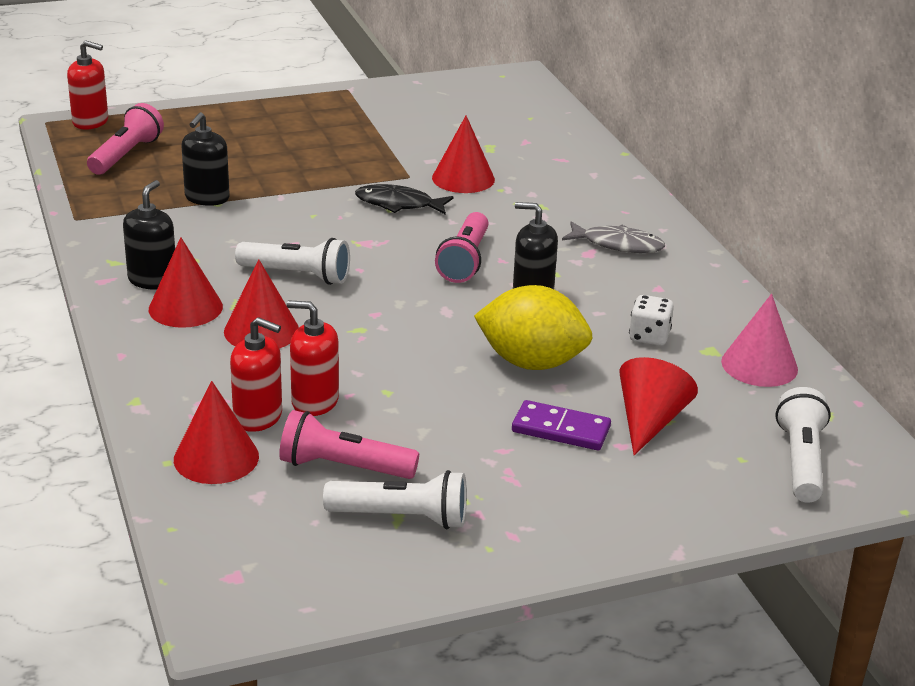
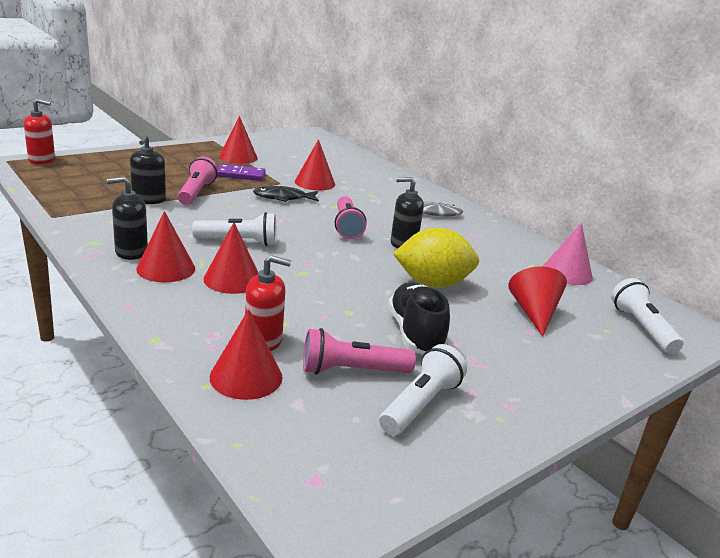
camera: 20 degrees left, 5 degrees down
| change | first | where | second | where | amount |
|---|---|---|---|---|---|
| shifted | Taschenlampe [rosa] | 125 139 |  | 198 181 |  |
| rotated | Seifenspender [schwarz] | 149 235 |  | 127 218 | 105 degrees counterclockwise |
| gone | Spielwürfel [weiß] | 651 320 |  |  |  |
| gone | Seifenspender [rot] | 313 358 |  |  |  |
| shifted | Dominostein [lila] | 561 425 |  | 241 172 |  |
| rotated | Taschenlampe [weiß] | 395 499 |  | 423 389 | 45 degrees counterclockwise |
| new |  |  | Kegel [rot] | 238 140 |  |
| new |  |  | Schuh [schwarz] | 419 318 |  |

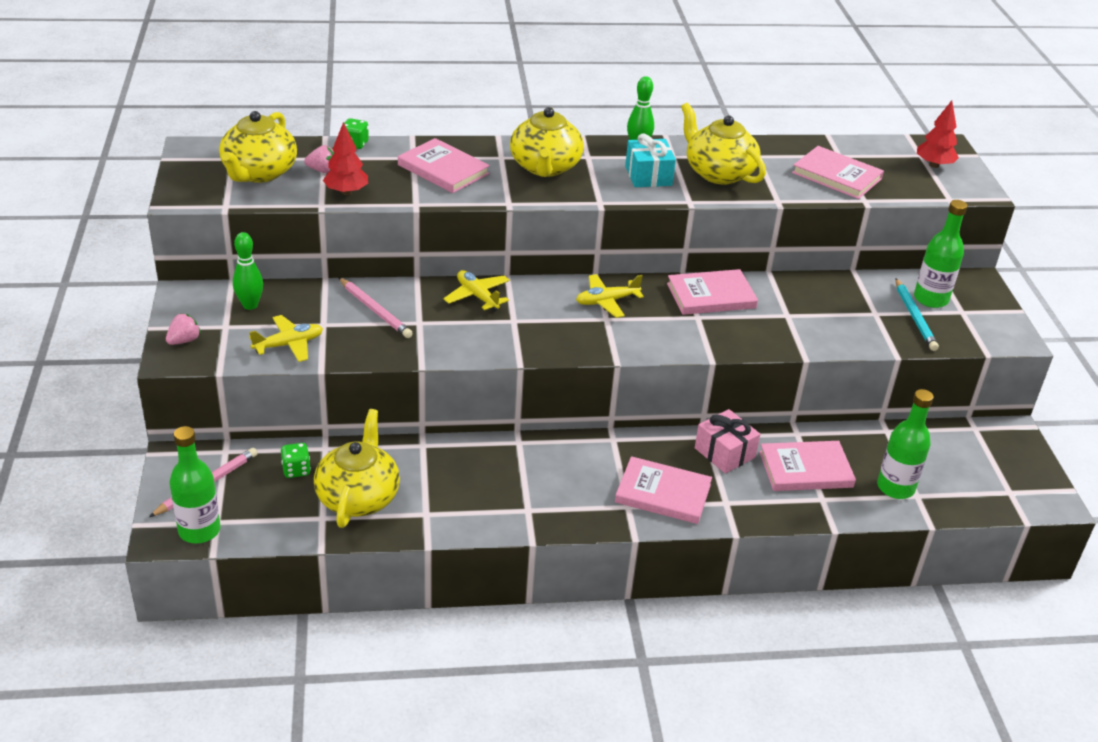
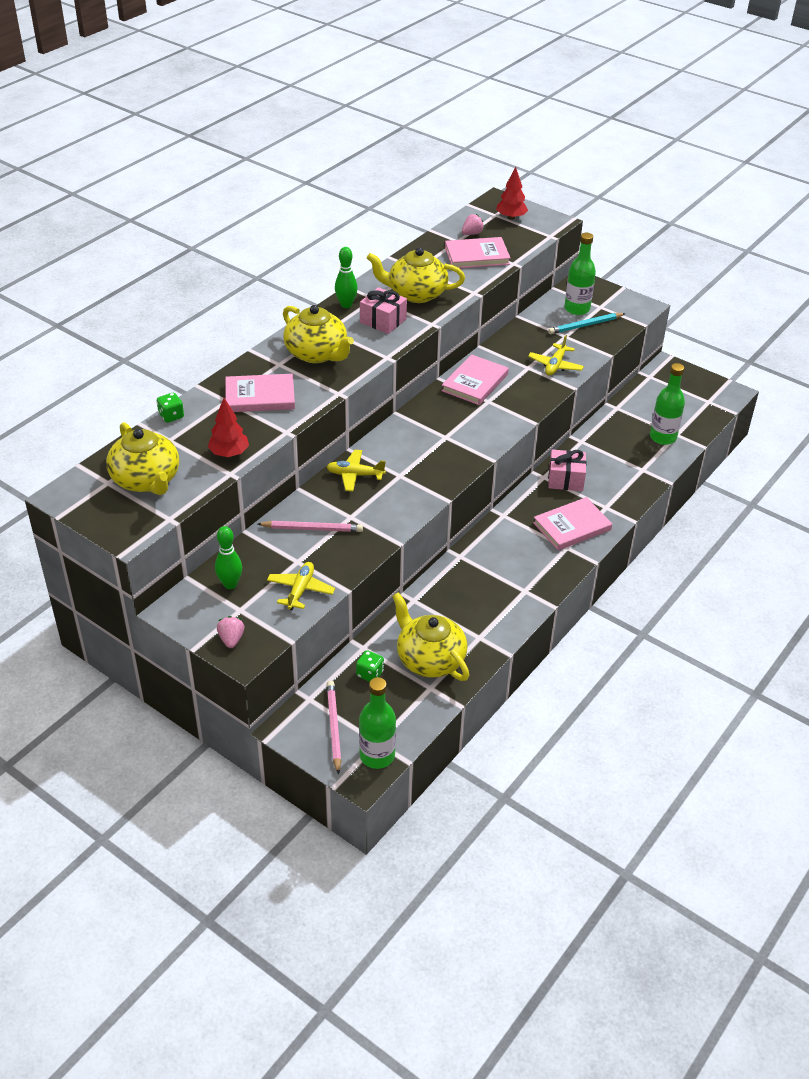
camera: 45 degrees left, 5 degrees up
| change | first | where | second | where | amount |
|---|---|---|---|---|---|
| repainted | Geschenk [türkis] | 650 160 | Geschenk [rosa] | 383 310 |  |
| shifted | Erdbeere [rosa] | 319 159 |  | 473 224 |  |
| shifted | Flugzeug [gelb] | 610 296 |  | 556 355 |  |
| rotated | Bleistift [türkis] | 917 315 |  | 587 323 | 120 degrees clockwise |
| gone | Buch [rosa] | 807 466 |  |  |  |

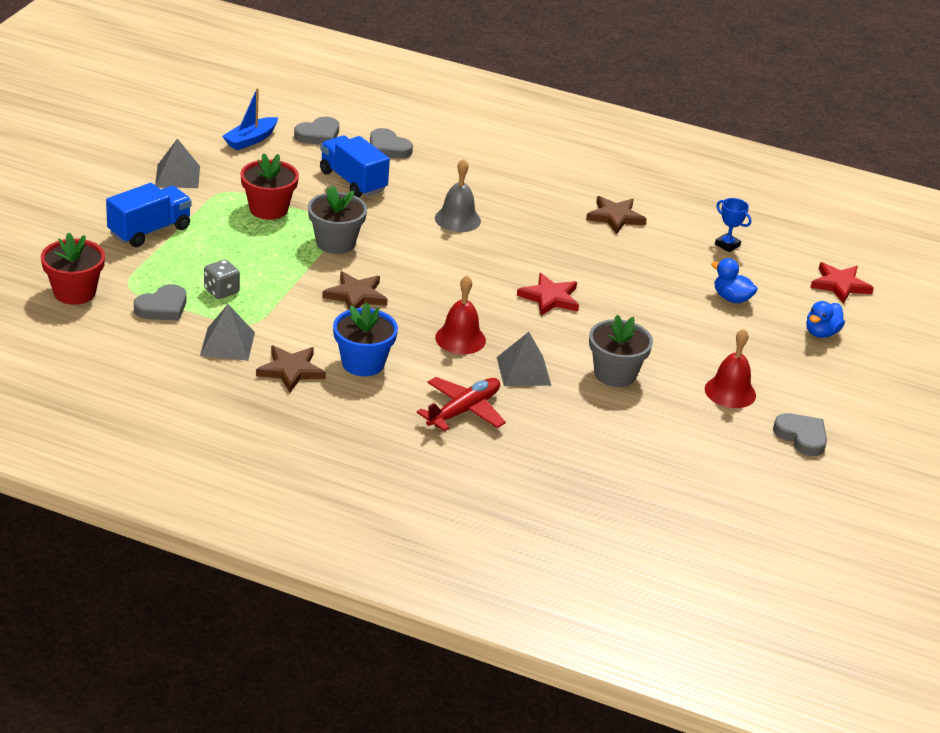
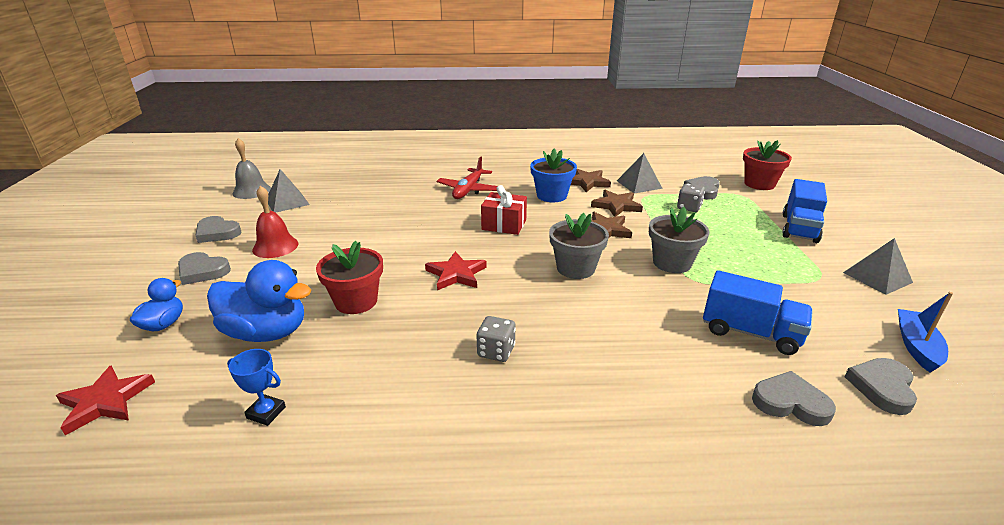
camera: 160 degrees right, 5 degrees down
| change | first | where | second | where | amount |
|---|---|---|---|---|---|
| shifted | Blumentopf [rot] | 269 186 |  | 349 277 |  |
| shifted | Glocke [grau] | 458 195 |  | 251 168 |  |
| shifted | Stern [braun] | 616 215 |  | 617 203 |  |
| scaled | Ente [blau] | 734 280 |  | 259 301 | x1.81 |
| swapped | Glocke [rot] | 460 314 | Geschenk [rot] | 504 210 |  |
| shifted | Blumentopf [grau] | 621 351 |  | 579 246 |  |
| shifted | Pyramide [grau] | 524 359 |  | 289 191 |  |
| new |  |  | Herz [grau] | 204 268 |  |
| new |  |  | Spielwürfel [grau] | 496 339 |  |

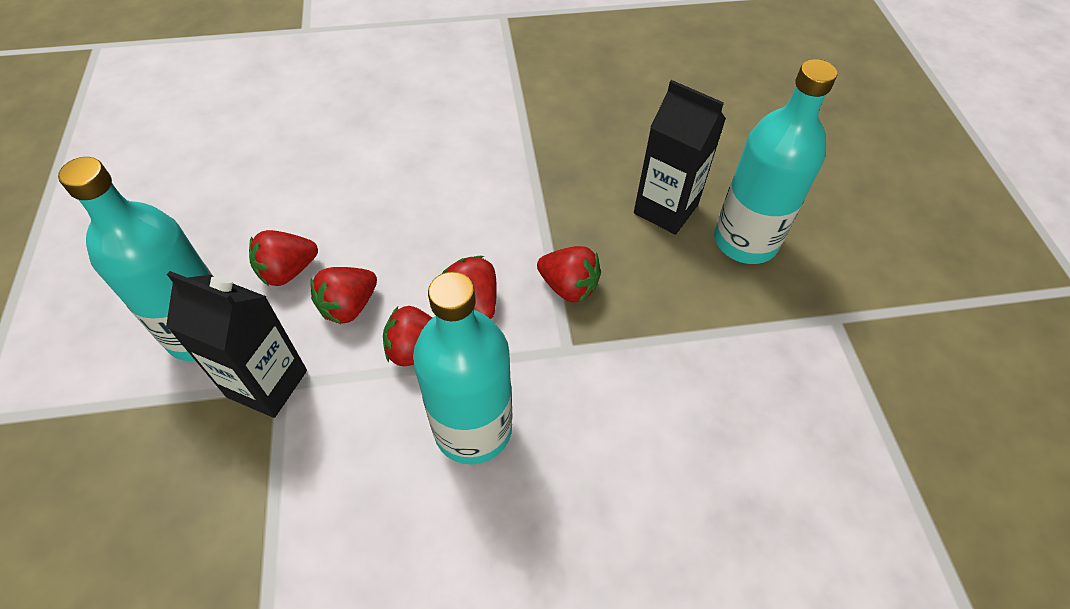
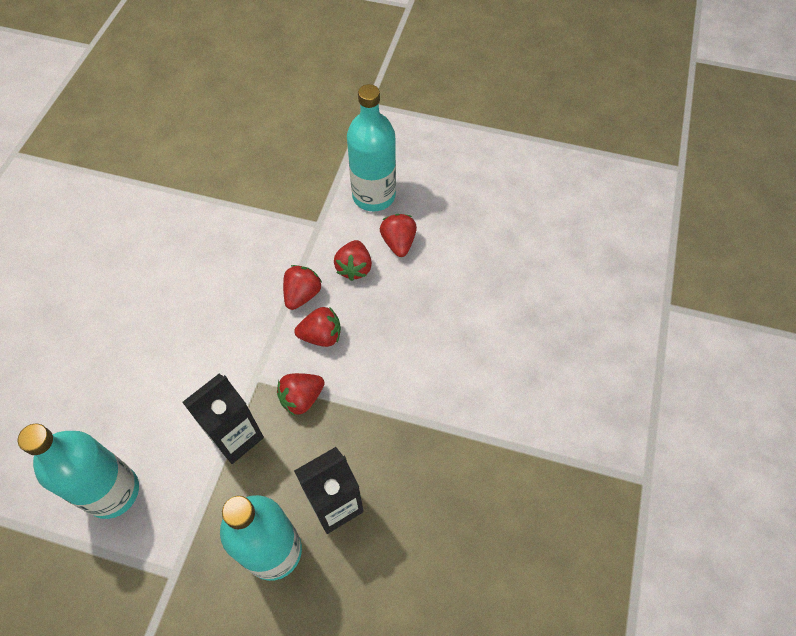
camera: 115 degrees right, 5 degrees up
| change | first | where | second | where | amount |
|---|---|---|---|---|---|
| rotated | Erdbeere [rot] | 343 295 |  | 353 260 | 150 degrees counterclockwise |
| shifted | Getränkekarton [schwarz] | 236 344 |  | 223 419 |  |
| shifted | Flasche [türkis] | 462 368 |  | 78 471 |  |

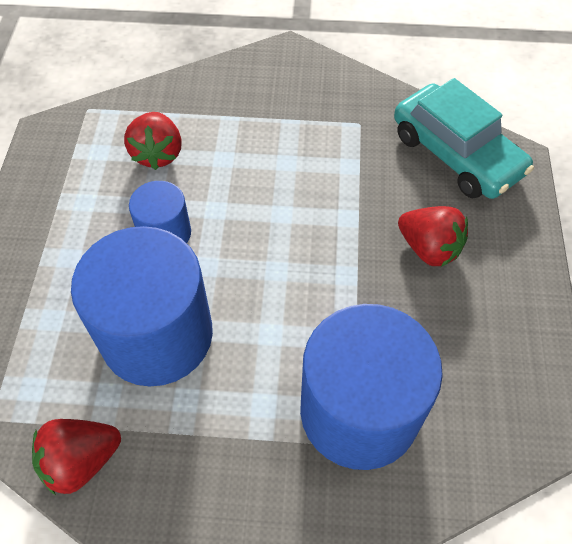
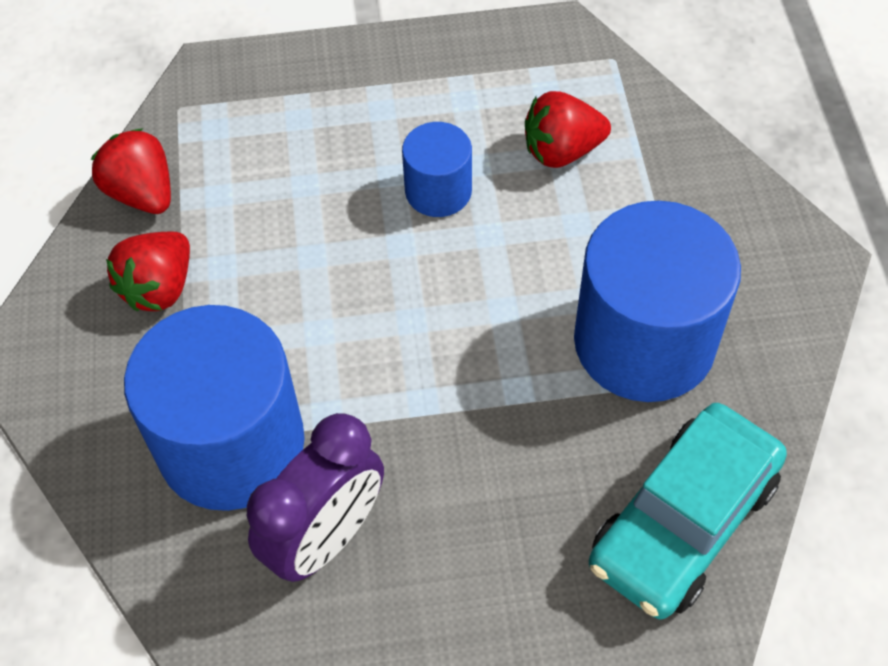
camera: 80 degrees right, 0 degrees up
| change | first | where | second | where | amount |
|---|---|---|---|---|---|
| shifted | Erdbeere [rot] | 433 236 |  | 148 271 |  |
| shifted | Vollzylinder [blau] | 142 306 |  | 657 301 |  |
| new |  |  | Wecker [lila] | 315 497 |  |

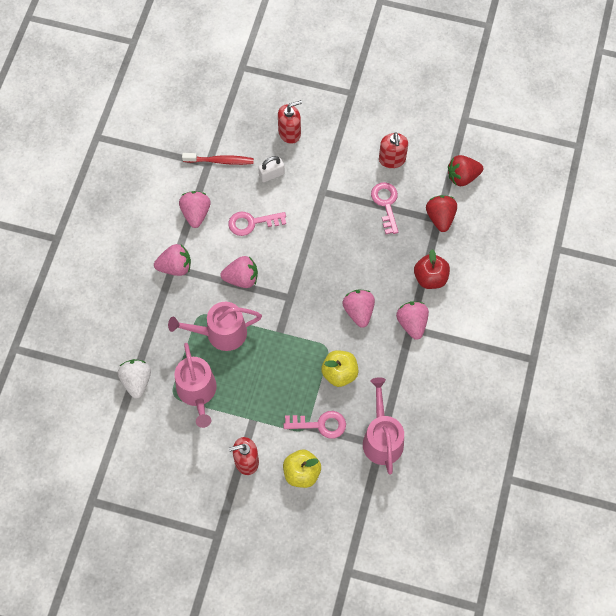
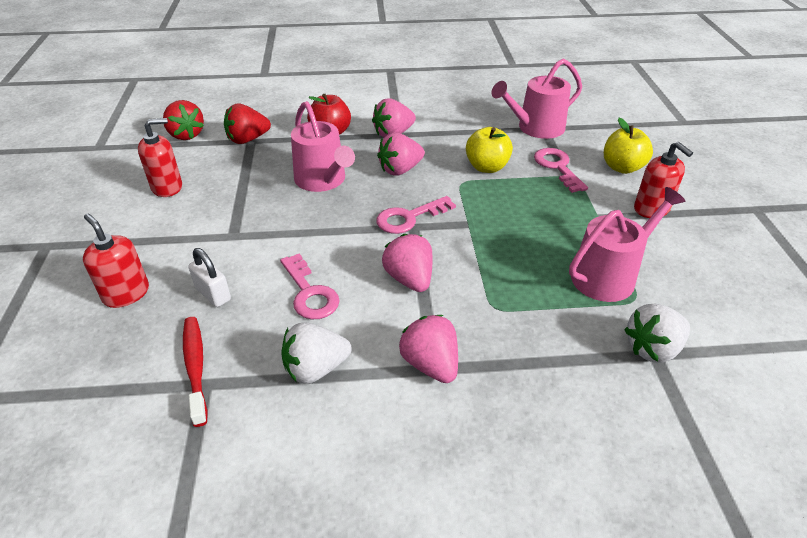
camera: 110 degrees left, 25 degrees down
| change | first | where | second | where | amount |
|---|---|---|---|---|---|
| shifted | Schlüssel [rosa] | 384 208 |  | 416 215 |  |
| repainted | Erdbeere [rosa] | 195 209 | Erdbeere [weiß] | 316 353 |  |
| shifted | Gießkanne [rosa] | 215 326 |  | 323 146 |  |

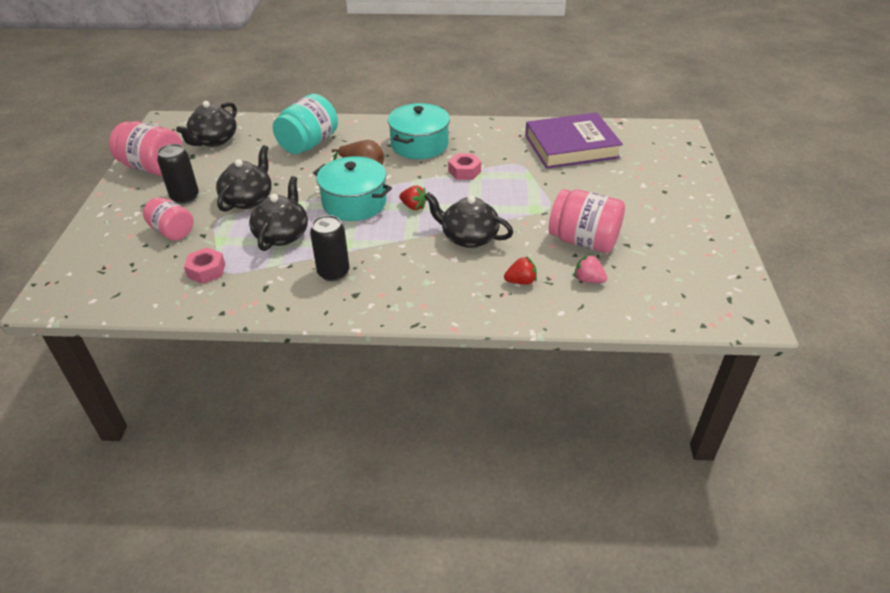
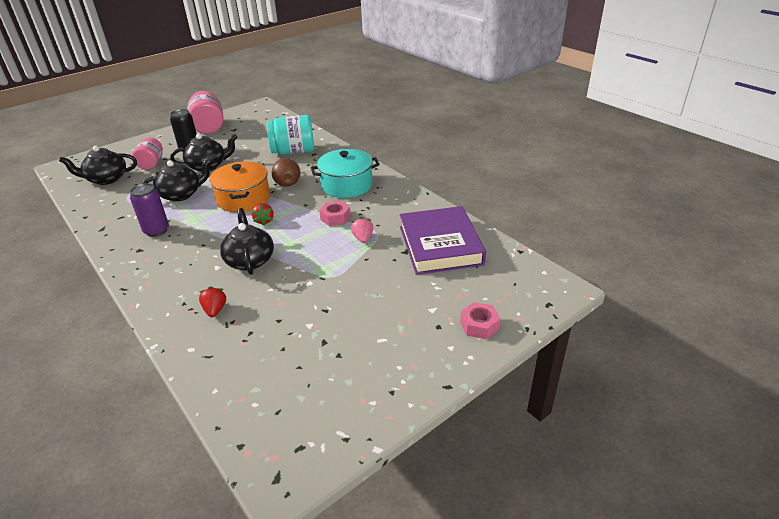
camera: 50 degrees right, 5 degrees down
| change | first | where | second | where | amount |
|---|---|---|---|---|---|
| shifted | Teekanne [schwarz] | 206 124 |  | 98 165 |  |
| rotated | Buch [lila] | 574 140 |  | 443 240 | 45 degrees clockwise |
| repainted | Kochtopf [türkis] | 352 188 | Kochtopf [orange] | 239 186 |  |
| gone | Einmachglas [rosa] | 587 221 |  |  |  |
| repainted | Dose [schwarz] | 329 248 | Dose [lila] | 149 210 |  |
| shifted | Sechskantmutter [rosa] | 204 266 |  | 480 320 |  |
| shifted | Erdbeere [rosa] | 590 268 |  | 362 230 |  |
| rotated | Erdbeere [rot] | 520 270 |  | 213 301 | 135 degrees counterclockwise |

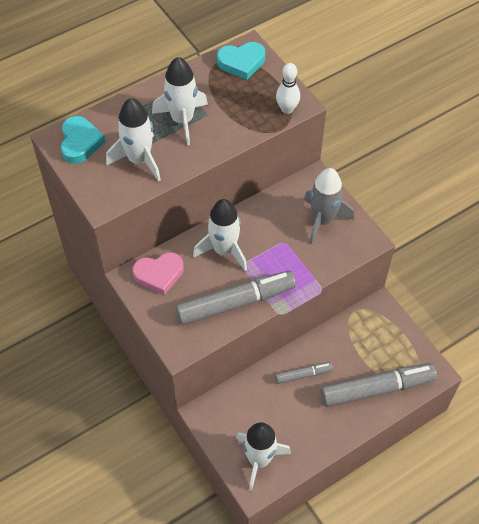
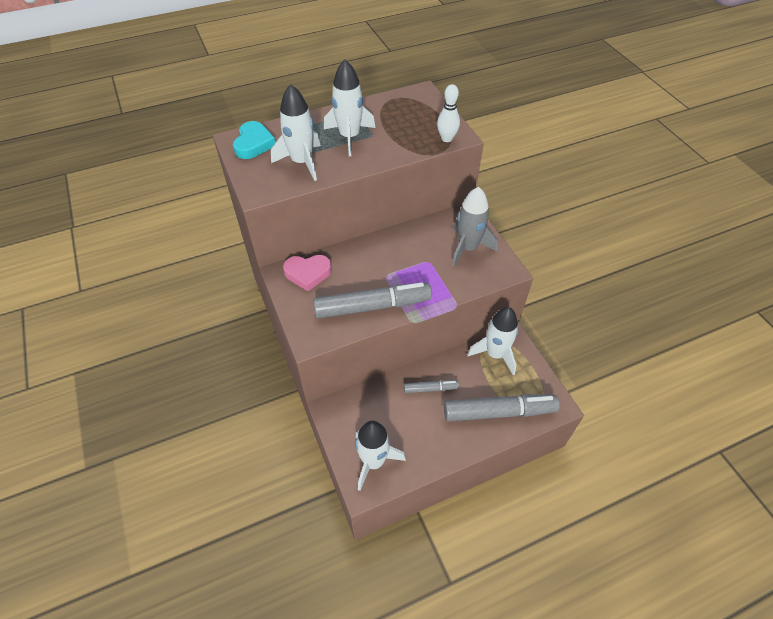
camera: 10 degrees right, 5 degrees down
| change | first | where | second | where | amount |
|---|---|---|---|---|---|
| gone | Herz [türkis] | 241 61 |  |  |  |
| shifted | Rakete [weiß] | 220 235 |  | 492 341 |  |

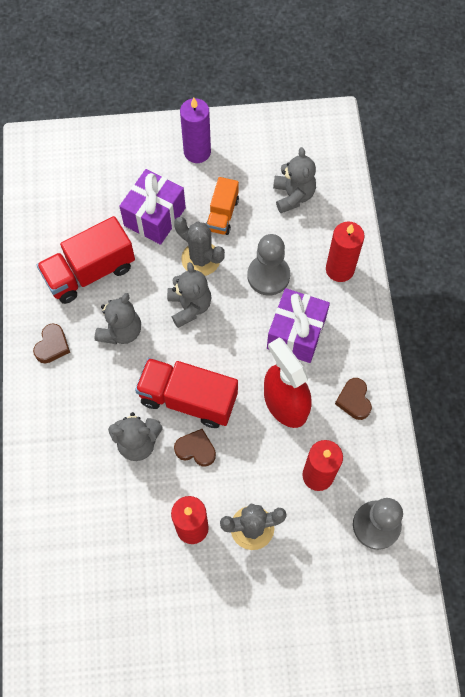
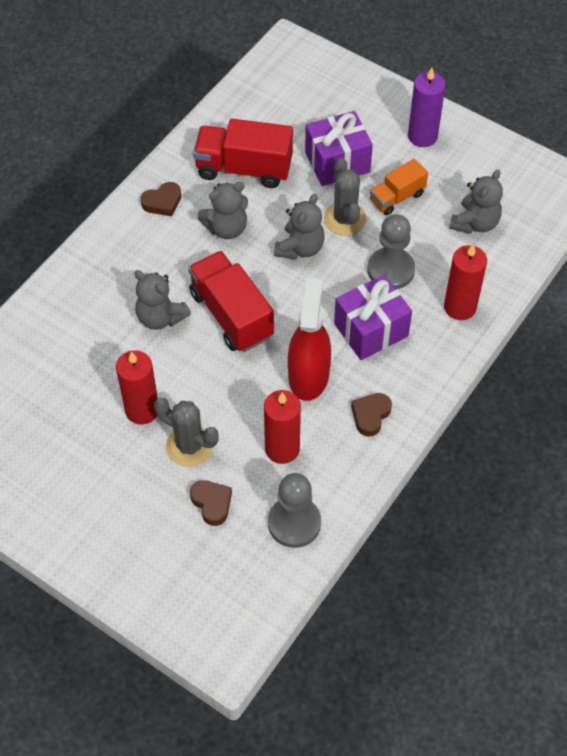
camera: 40 degrees right, 10 degrees down
| change | first | where | second | where | amount |
|---|---|---|---|---|---|
| shifted | Herz [braun] | 195 448 |  | 211 503 |  |

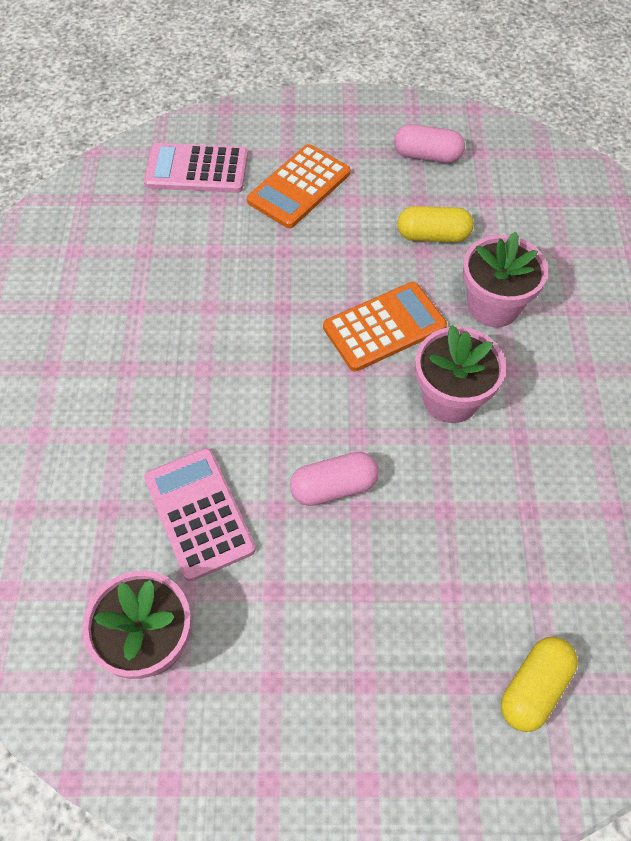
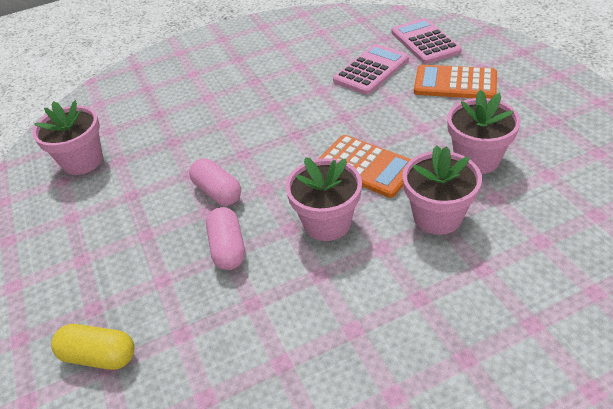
camera: 70 degrees right, 15 degrees down
| change | first | where | second | where | amount |
|---|---|---|---|---|---|
| shifted | Kapsel [rosa] | 429 143 |  | 225 238 |  |
| swapped | Kapsel [gelb] | 435 224 | Blumentopf [rosa] | 484 132 |  |
| shifted | Taschenrechner [rosa] | 200 514 |  | 371 69 |  |

